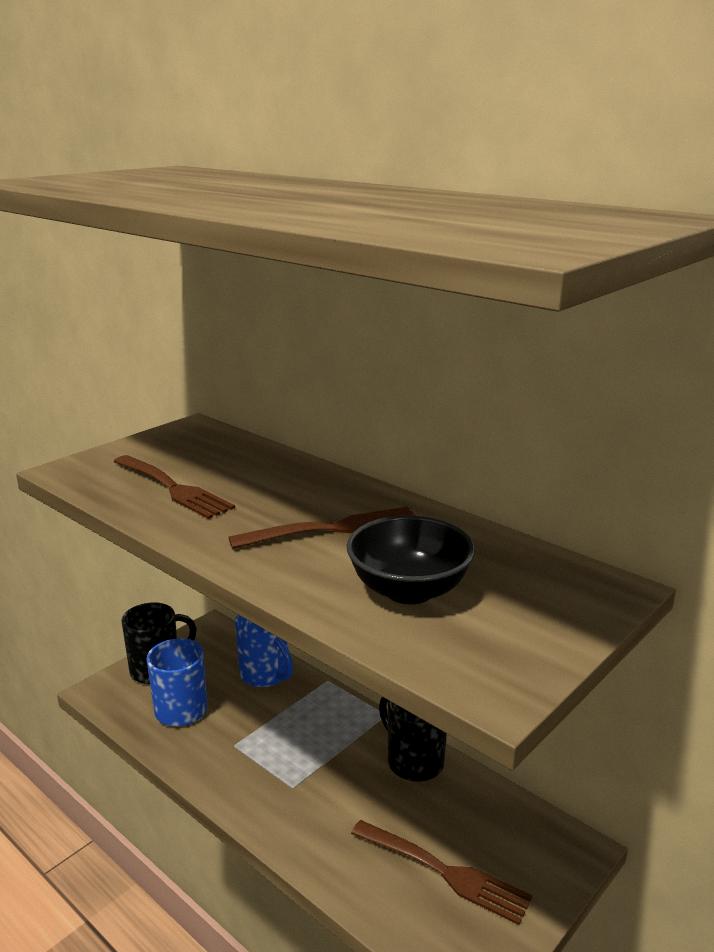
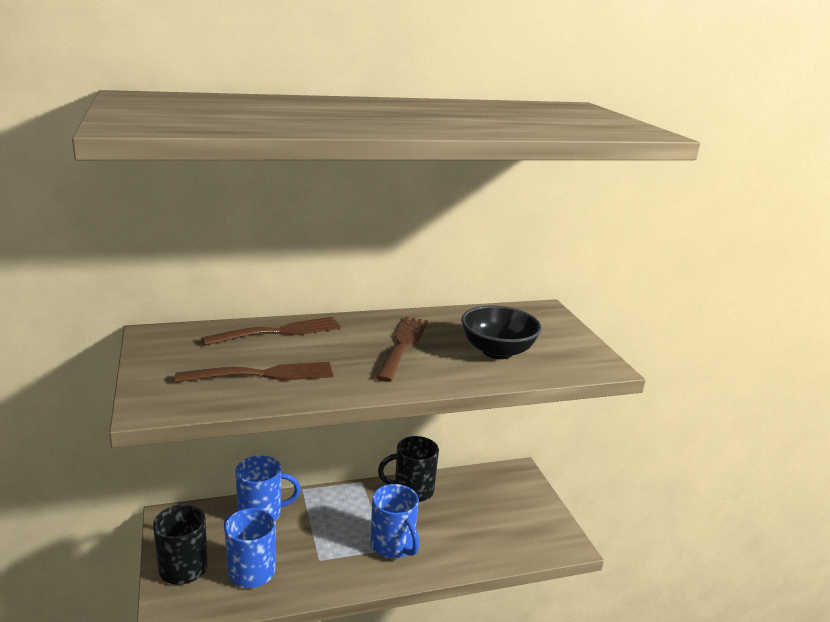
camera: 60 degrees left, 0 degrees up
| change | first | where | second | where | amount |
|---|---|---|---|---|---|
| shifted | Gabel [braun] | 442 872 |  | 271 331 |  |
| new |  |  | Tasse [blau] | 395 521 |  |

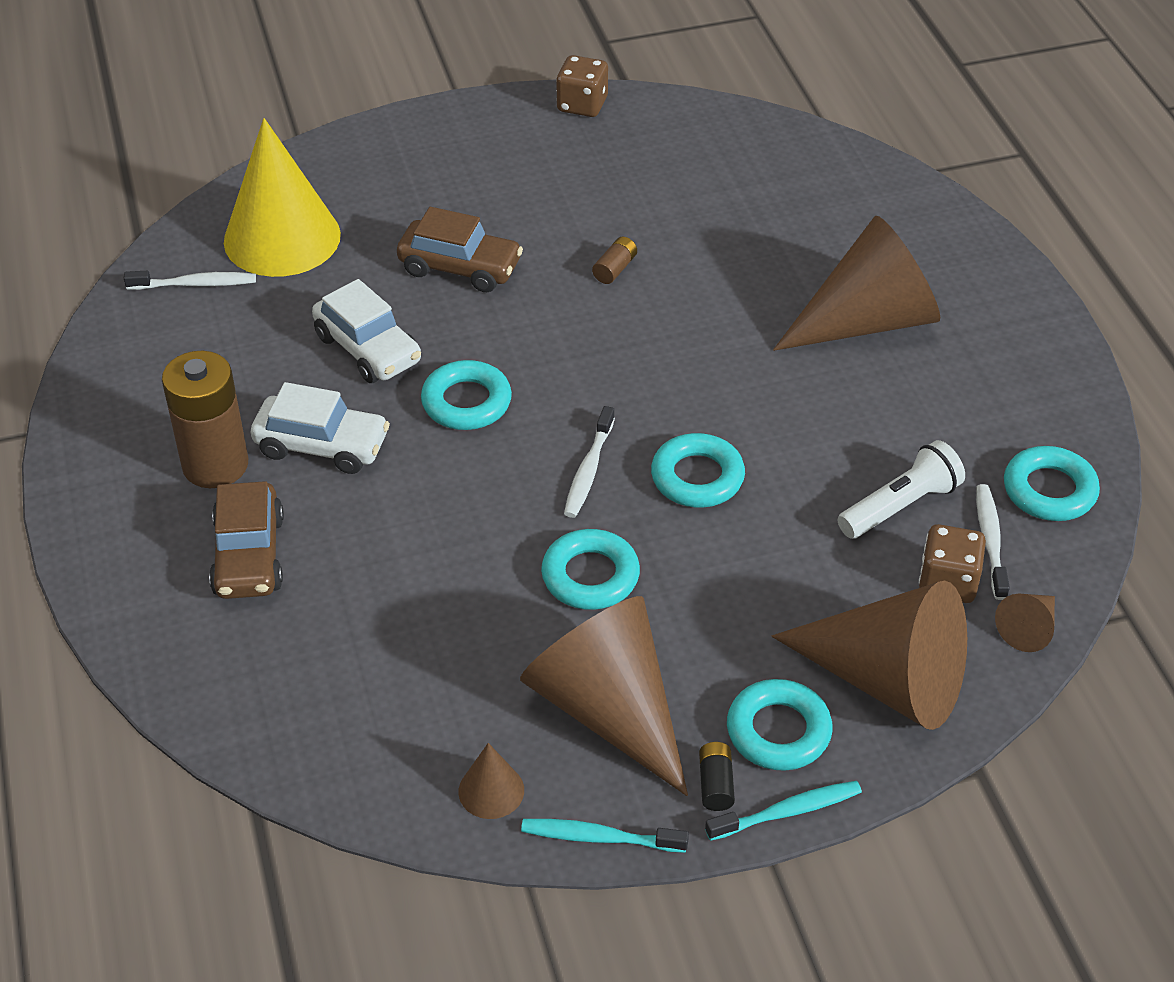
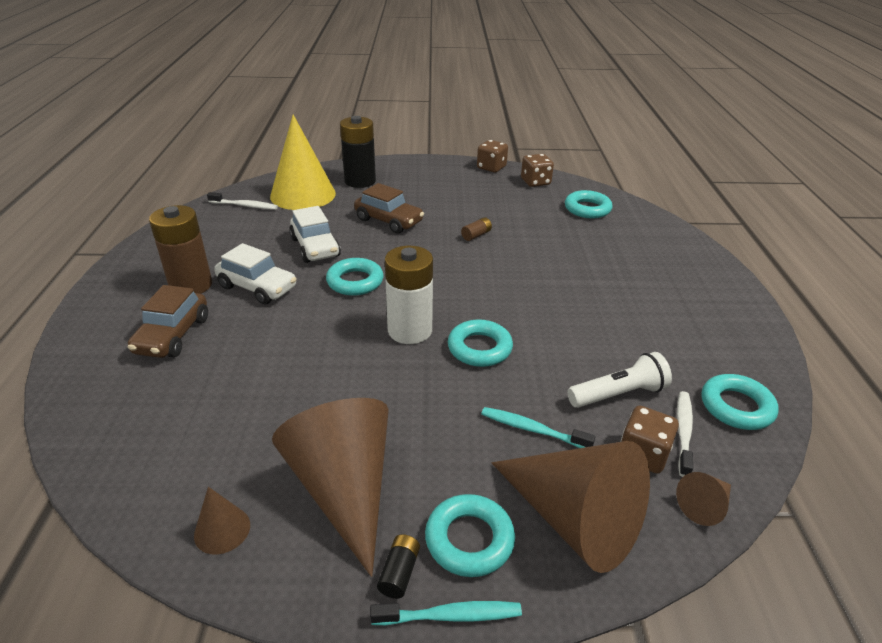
camera: 15 degrees right, 10 degrees down
| change | first | where | second | where | amount |
|---|---|---|---|---|---|
| gone | Kegel [braun] | 856 283 |  |  |  |
| swapped | Zahnbürste [weiß] | 589 462 | Batterie [weiß] | 409 295 |  |
| shifted | Ring [türkis] | 590 569 |  | 589 204 |  |
| shifted | Zahnbürste [türkis] | 605 836 |  | 538 427 |  |
| new |  |  | Batterie [schwarz] | 358 152 |  |
| new |  |  | Spielwürfel [braun] | 537 170 |  |

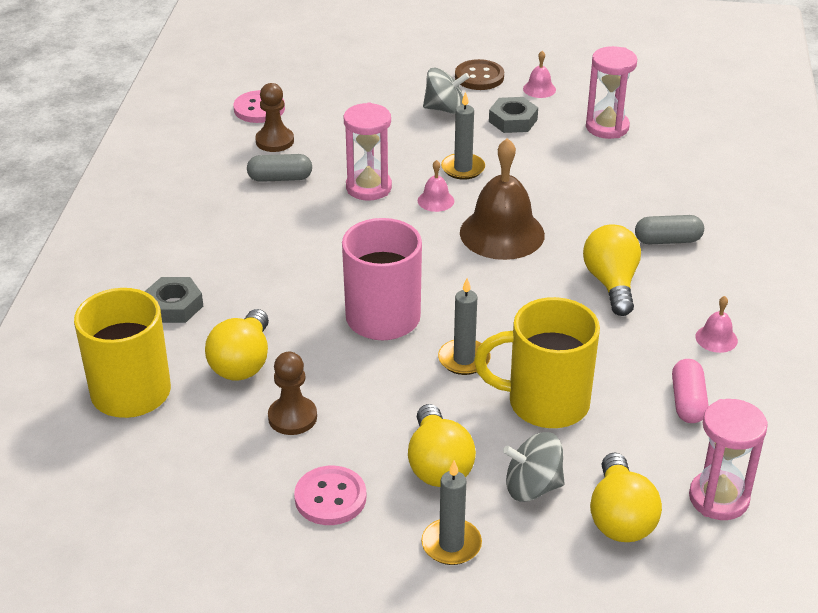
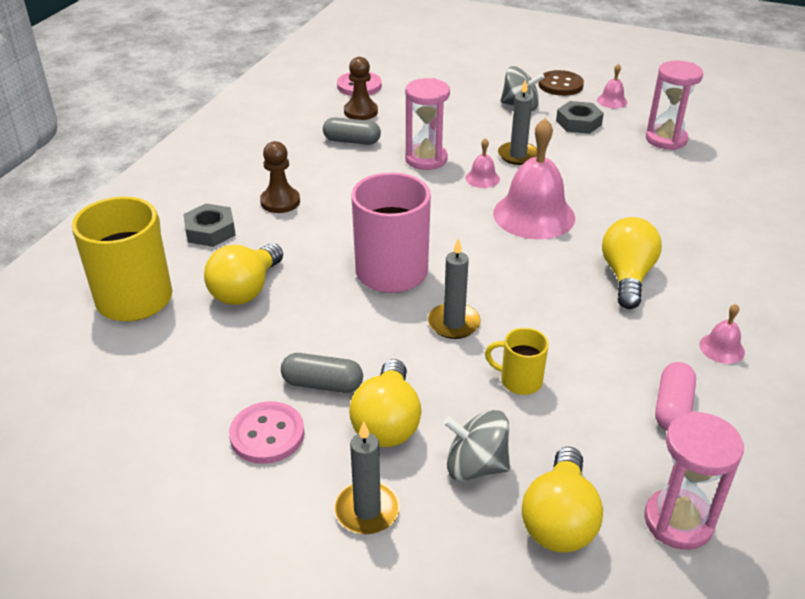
camera: 15 degrees right, 0 degrees up
| change | first | where | second | where | amount |
|---|---|---|---|---|---|
| repainted | Glocke [braun] | 502 199 | Glocke [rosa] | 534 178 |  |
| shifted | Kapsel [grau] | 669 229 |  | 322 373 |  |
| scaled | Tasse [gelb] | 537 362 |  | 517 361 | x0.49 |
| shifted | Bauer [braun] | 292 393 |  | 280 177 |  |

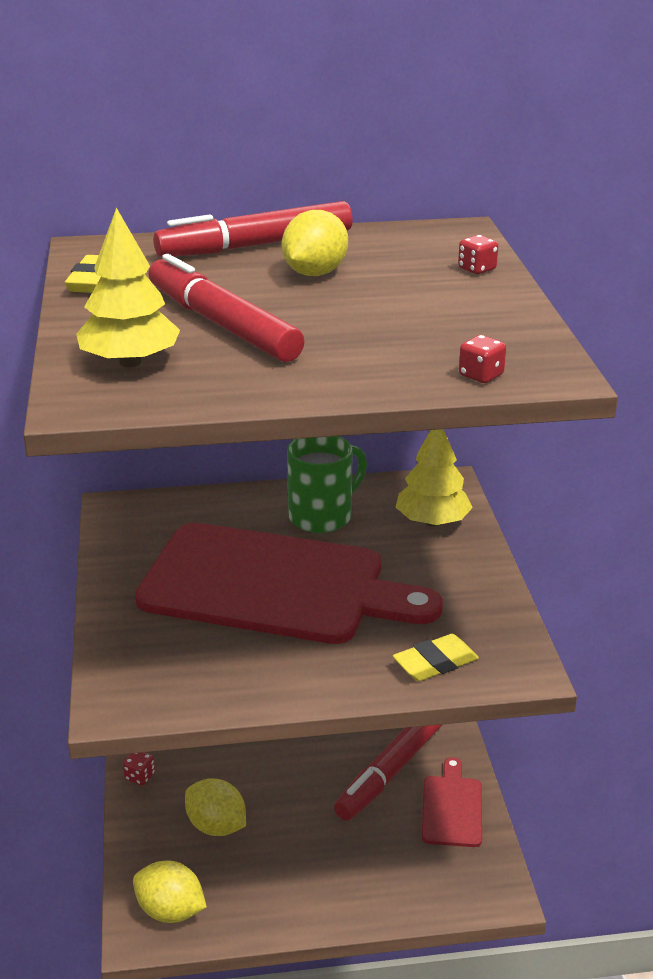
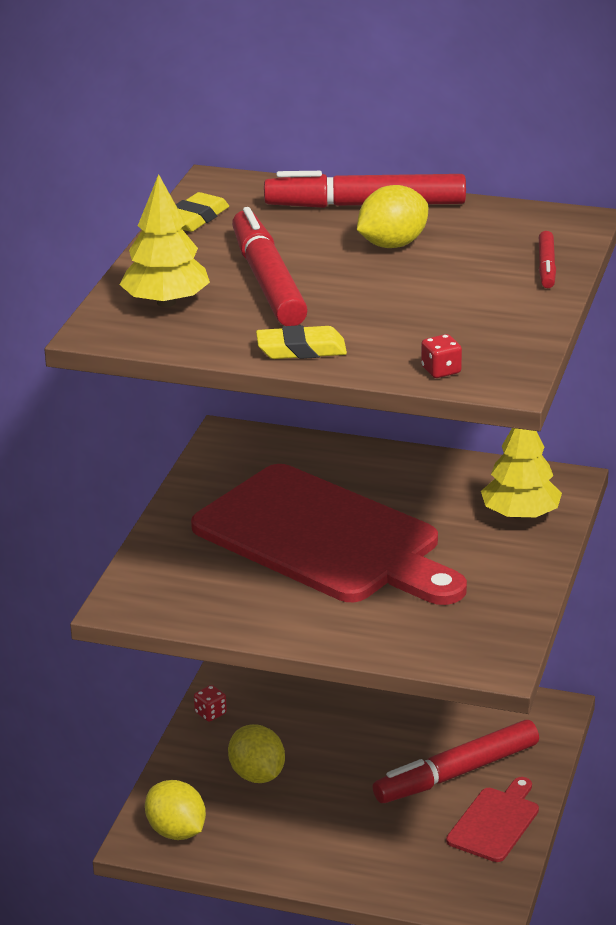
camera: 25 degrees right, 0 degrees up
| change | first | where | second | where | amount |
|---|---|---|---|---|---|
| swapped | Spielwürfel [rot] | 478 254 | Filzstift [rot] | 547 259 |  |
| gone | Tasse [grün] | 327 484 |  |  |  |
| shifted | Radiergummi [gelb] | 436 657 |  | 301 342 |  |

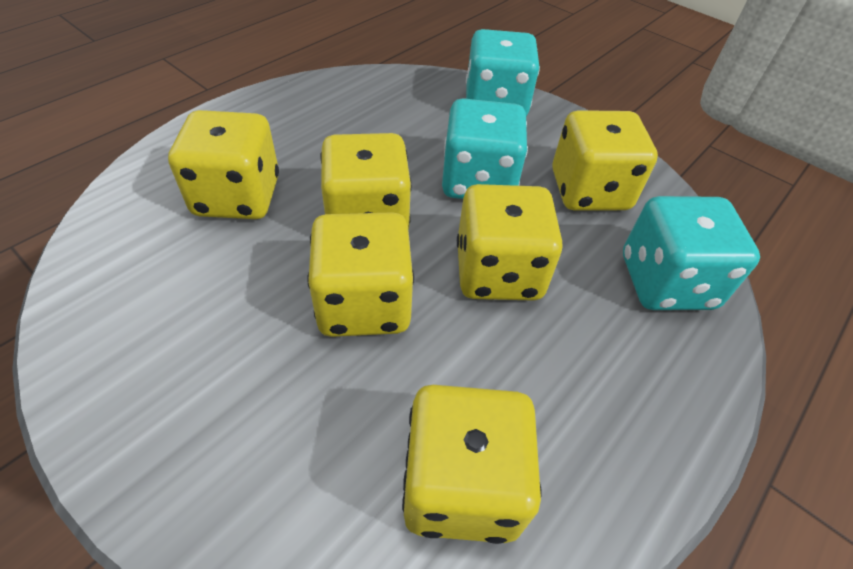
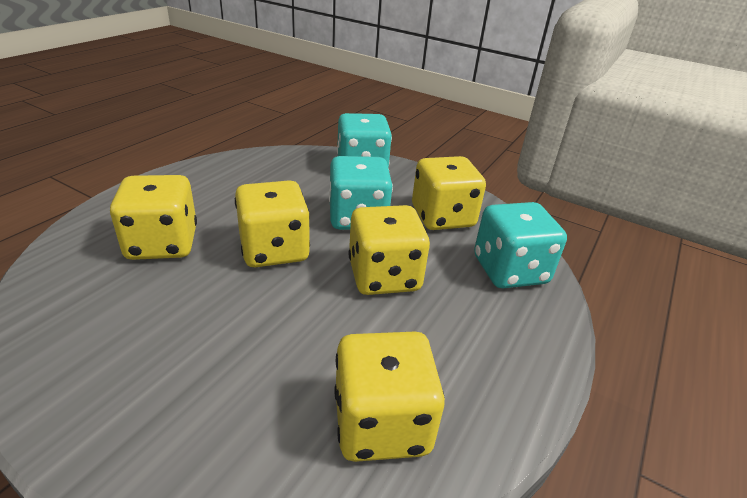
camera: 10 degrees left, 15 degrees down
| change | first | where | second | where | amount |
|---|---|---|---|---|---|
| gone | Spielwürfel [gelb] | 360 274 |  |  |  |

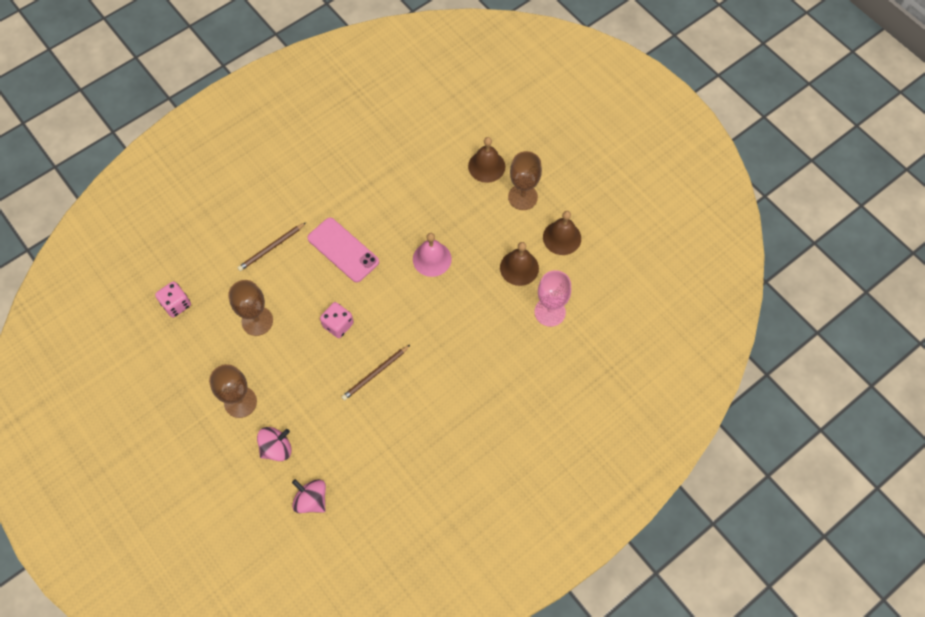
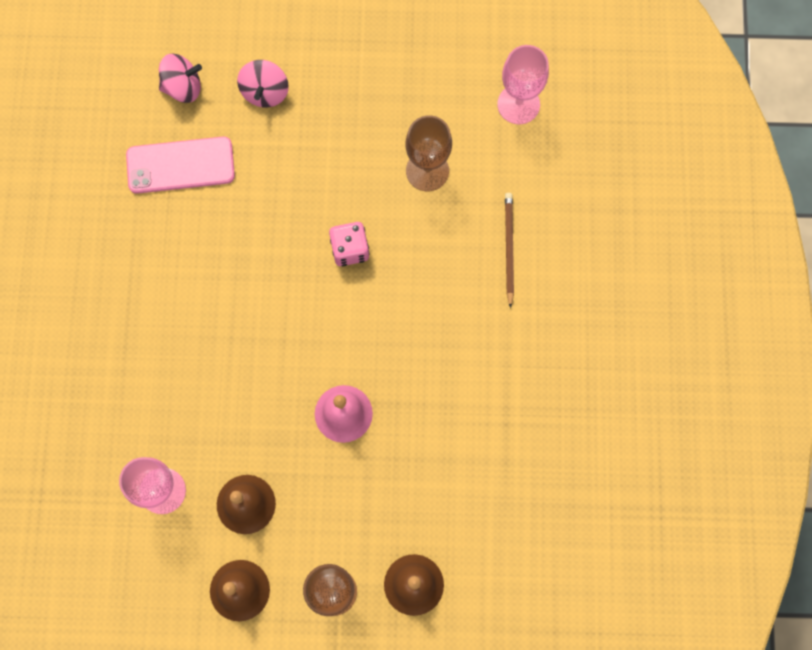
camera: 130 degrees right, 10 degrees up
| change | first | where | second | where | amount |
|---|---|---|---|---|---|
| shifted | Handy [rosa] | 343 250 |  | 180 165 |  |
| swapped | Spielwürfel [rosa] | 173 299 | Kelch [rosa] | 523 84 |  |
| gone | Bleistift [braun] | 375 373 |  |  |  |
| gone | Kelch [braun] | 233 391 |  |  |  |

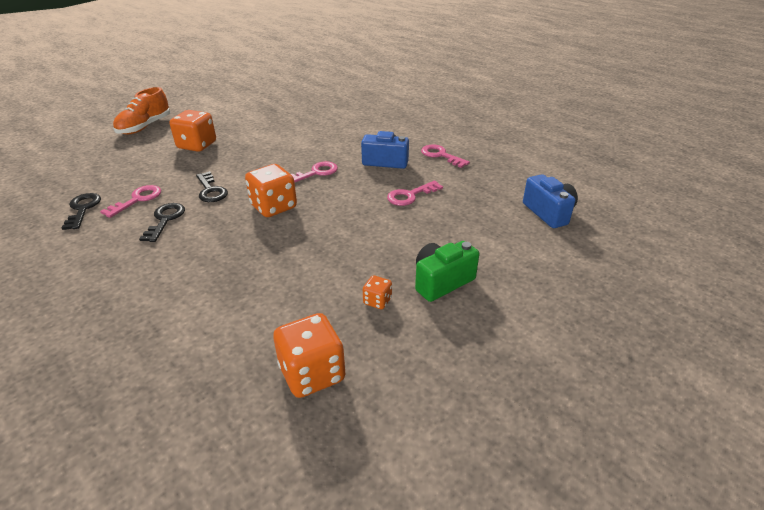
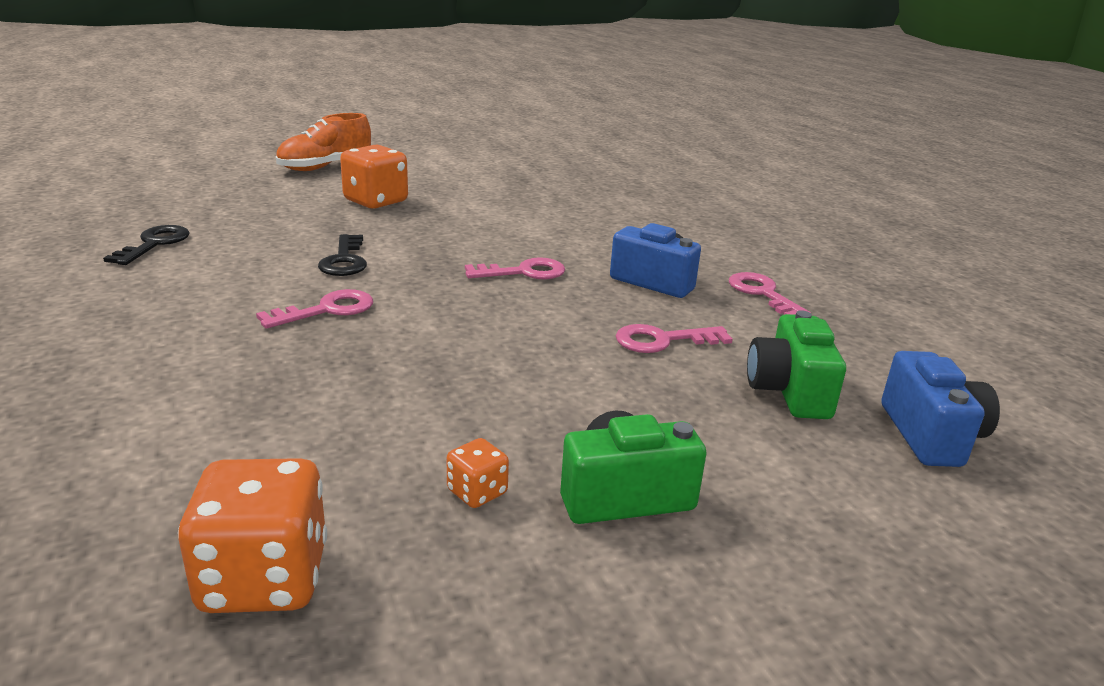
camera: 20 degrees right, 10 degrees down
| change | first | where | second | where | amount |
|---|---|---|---|---|---|
| gone | Spielwürfel [orange] | 271 190 |  |  |  |
| shifted | Schlüssel [rosa] | 130 201 |  | 314 309 |  |
| gone | Schlüssel [schwarz] | 162 222 |  |  |  |
| new |  |  | Kamera [grün] | 796 364 |  |

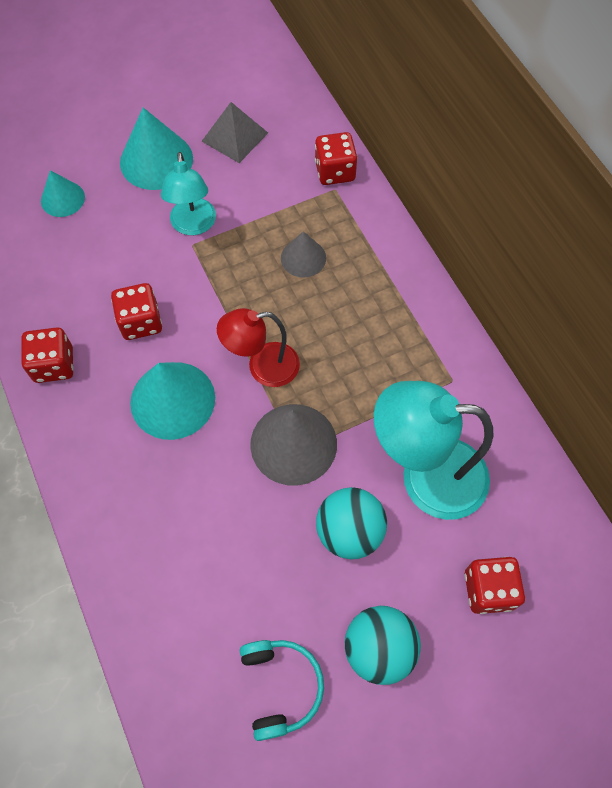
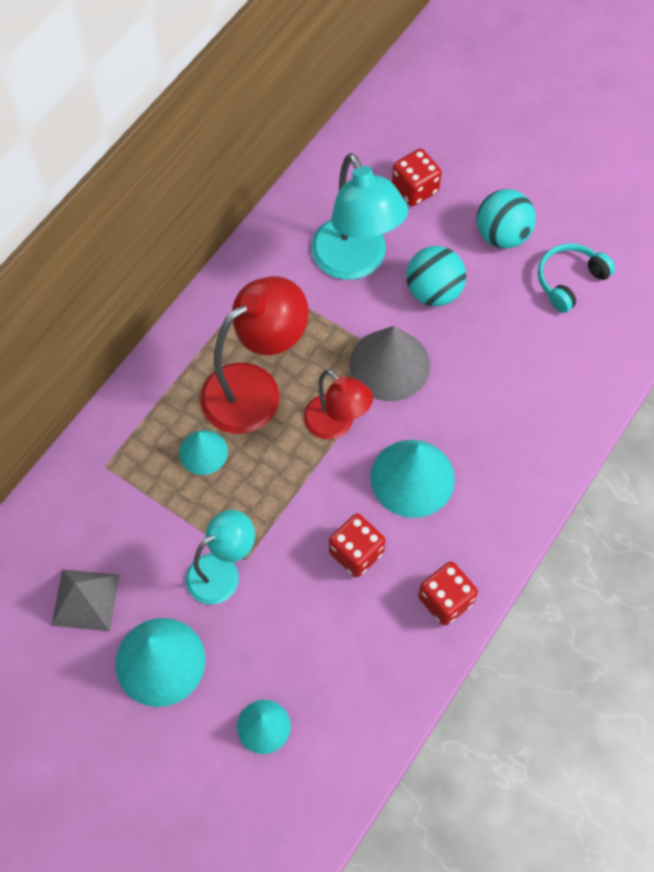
camera: 120 degrees left, 0 degrees up
| change | first | where | second | where | amount |
|---|---|---|---|---|---|
| gone | Spielwürfel [rot] | 336 158 |  |  |  |
| repainted | Kegel [grau] | 303 254 | Kegel [türkis] | 203 452 |  |
| new |  |  | Lampe [rot] | 254 355 |  |

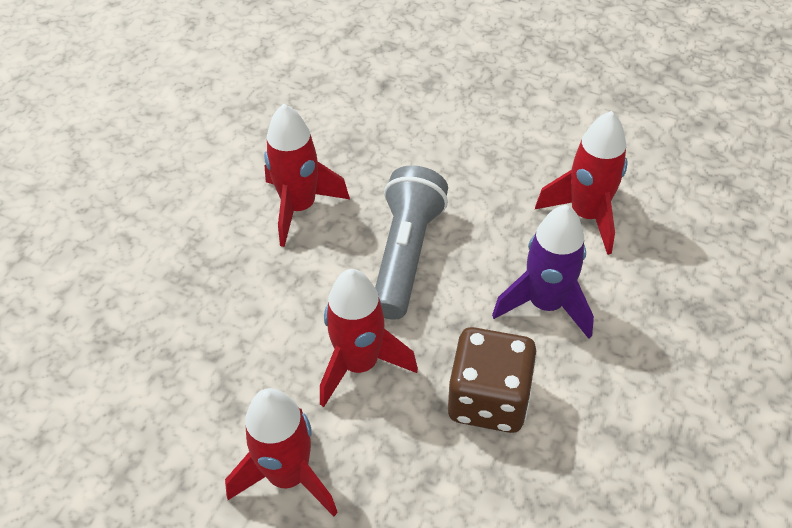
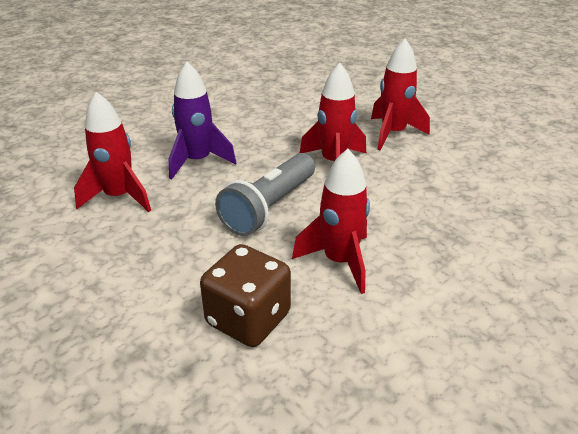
camera: 160 degrees left, 15 degrees down
| change | first | where | second | where | amount |
|---|---|---|---|---|---|
| shifted | Spielwürfel [braun] | 492 380 |  | 245 295 |  |

